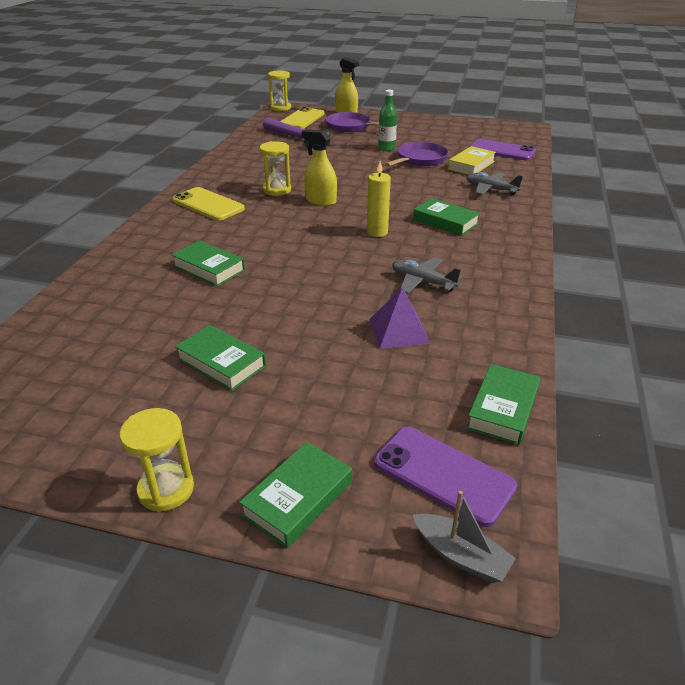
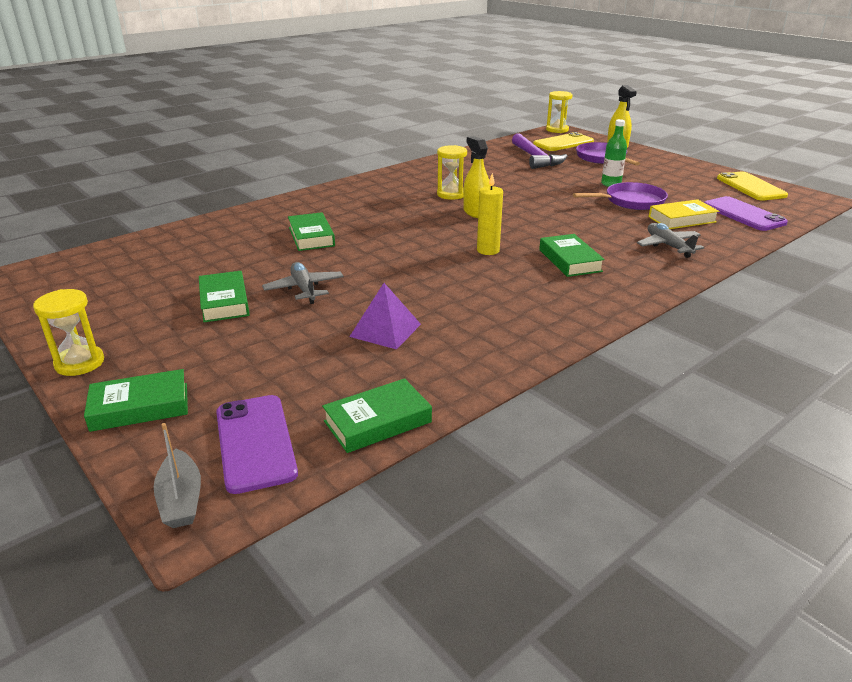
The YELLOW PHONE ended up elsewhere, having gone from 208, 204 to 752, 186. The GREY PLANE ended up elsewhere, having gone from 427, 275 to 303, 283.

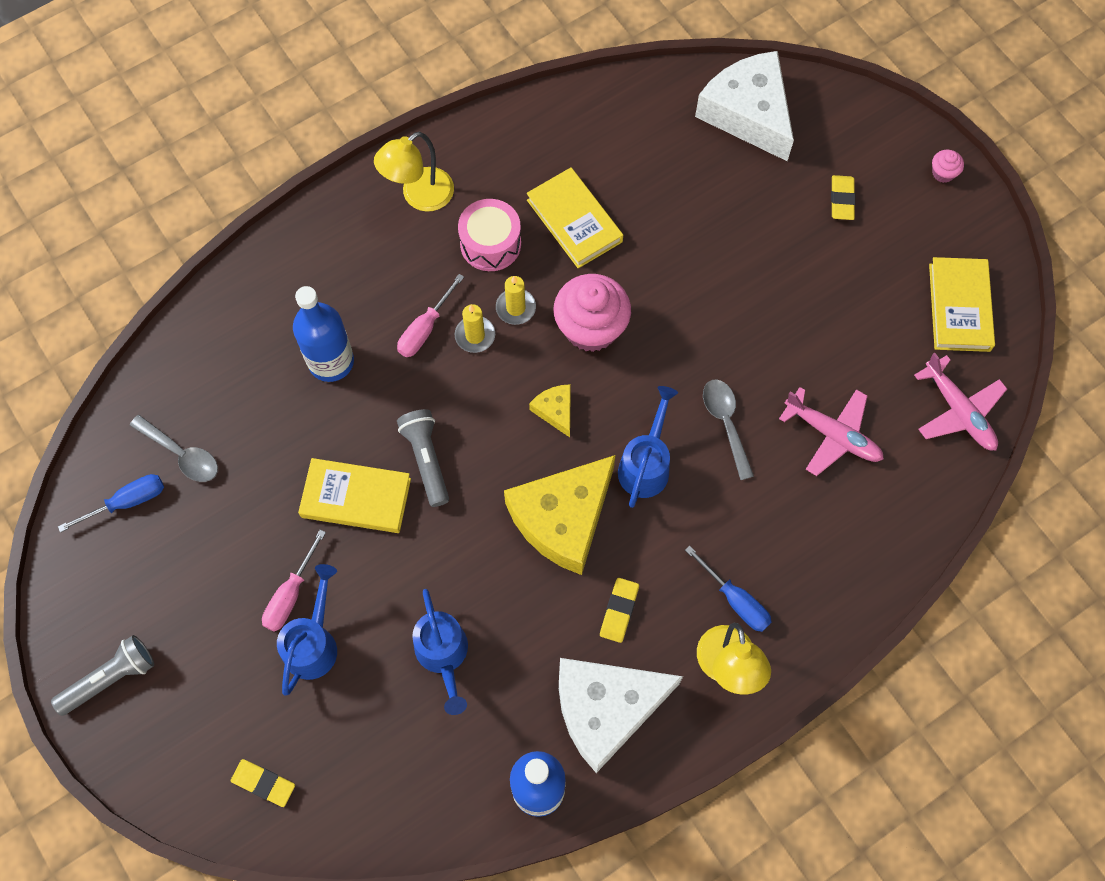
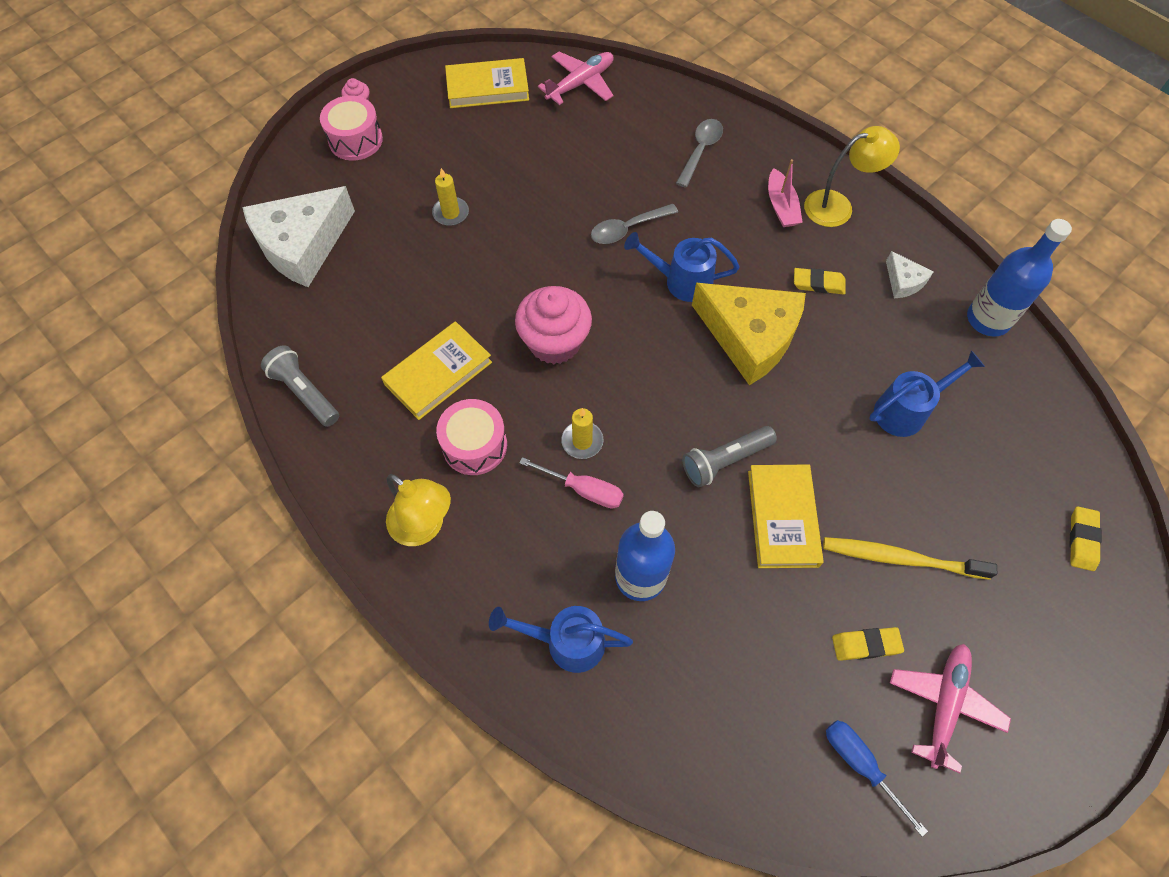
The second view lost the YELLOW CHEESE at 550, 410. The second view gained the PINK DRUM at 351, 128. The GREY FLASHLIGHT ended up elsewhere, having gone from 102, 675 to 300, 386. The GREY SPOON ended up elsewhere, having gone from 174, 448 to 699, 153. The BLUE WATERING CAN ended up elsewhere, having gone from 307, 630 to 561, 639. The YELLOW CANDLE ended up elsewhere, having gone from 516, 300 to 450, 197. The PINK PLANE ended up elsewhere, having gone from 831, 431 to 950, 708. The YELLOW ERASER ended up elsewhere, having gone from 843, 197 to 868, 644. Where the PINK SCREWDRIVER stood at 294, 581, the YELLOW TOOTHBRUSH came to stand at 910, 558. Where the BLUE SCREWDRIVER stood at 728, 589, the PINK BOAT came to stand at 785, 193. The size of the WHITE CHEESE at 621, 715 changed by a factor of 0.44.

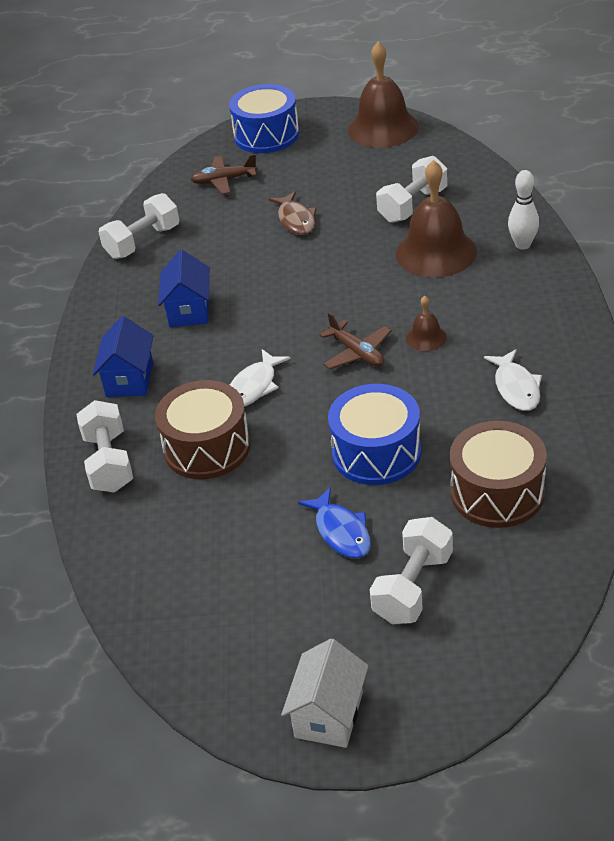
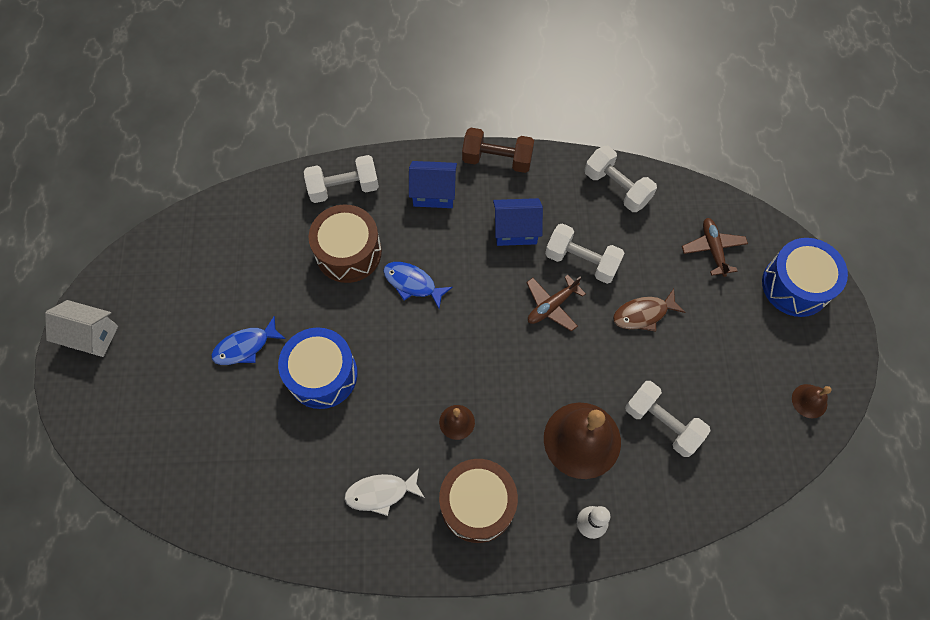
The second view gained the BROWN DUMBBELL at 498, 150. The BROWN PLANE ended up elsewhere, having gone from 356, 340 to 556, 303. The WHITE DUMBBELL ended up elsewhere, having gone from 411, 570 to 585, 253. The BROWN DRUM ended up elsewhere, having gone from 498, 474 to 478, 501. What was the WHITE FISH at 260, 378 turned into the BLUE FISH at 418, 285. The size of the BROWN BELL at 383, 95 changed by a factor of 0.46.

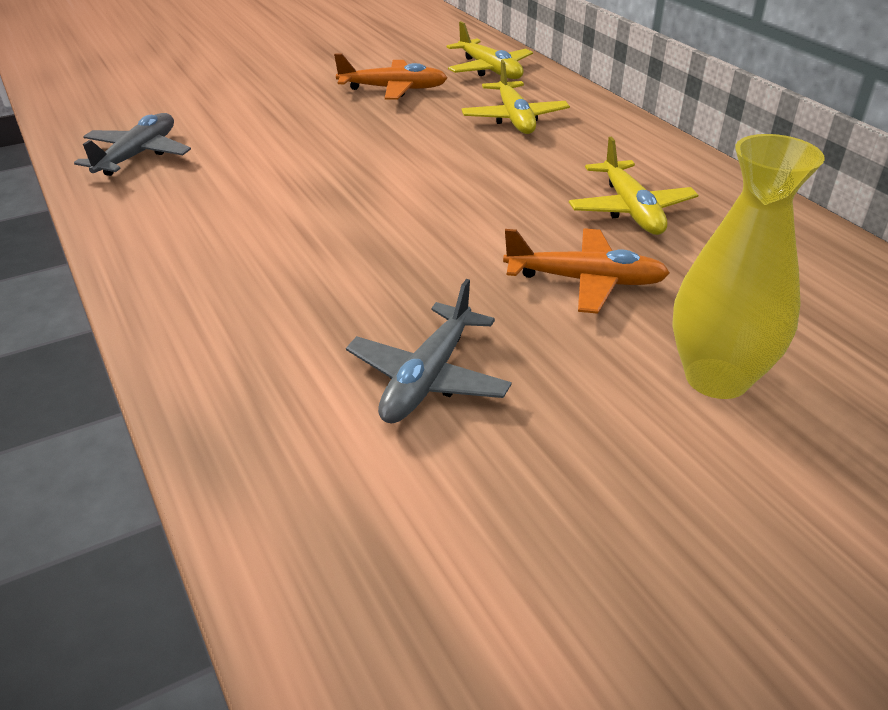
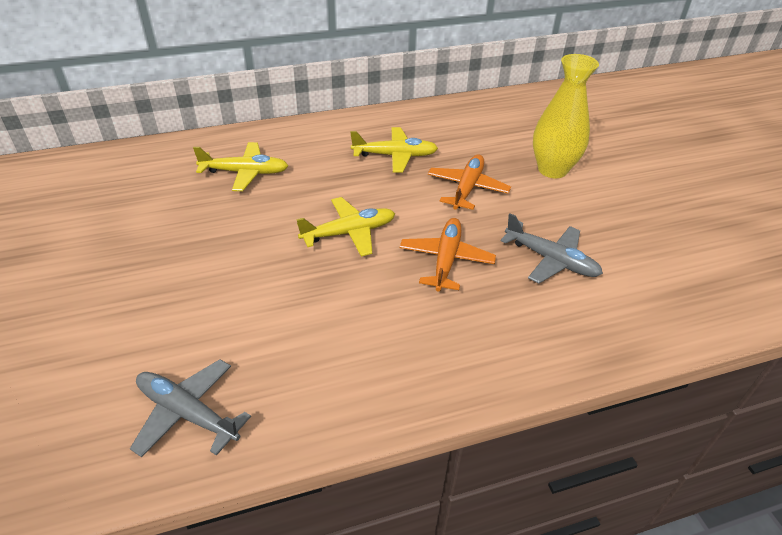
The ORANGE PLANE ended up elsewhere, having gone from 391, 76 to 447, 254. The YELLOW PLANE ended up elsewhere, having gone from 490, 50 to 345, 227.

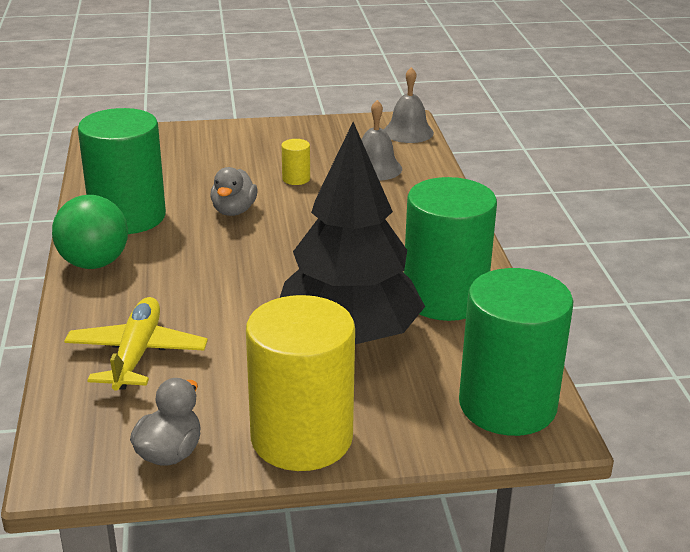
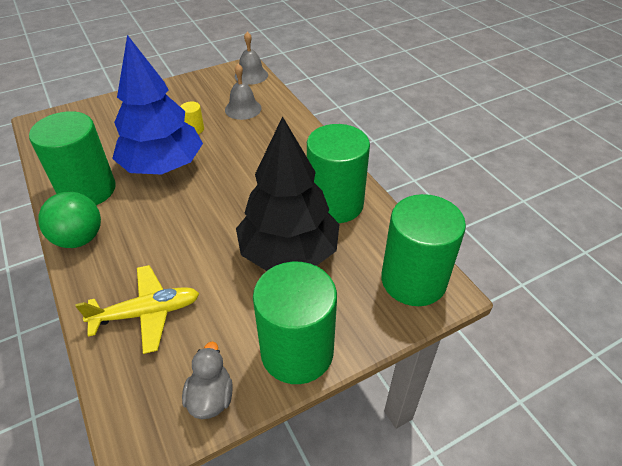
Where the GREY DUCK stood at 233, 191, the BLUE TREE came to stand at 157, 105. What was the YELLOW CYLINDER at 300, 383 turned into the GREEN CYLINDER at 295, 323. The YELLOW PLANE at 136, 344 ended up facing another way, 90 degrees clockwise from before.

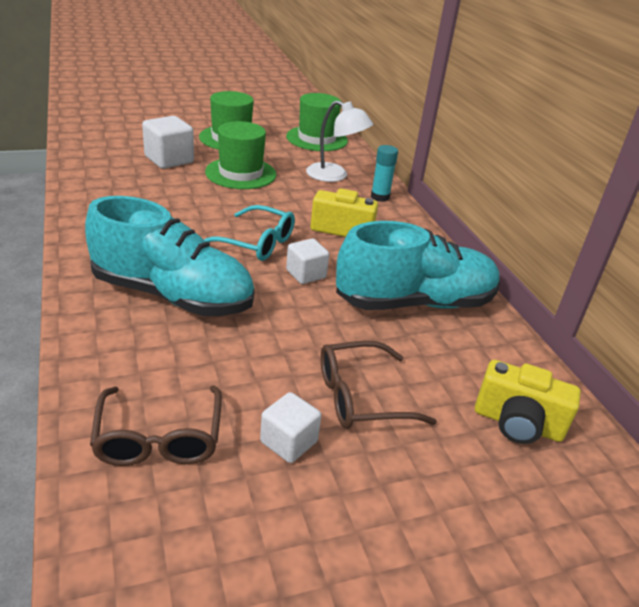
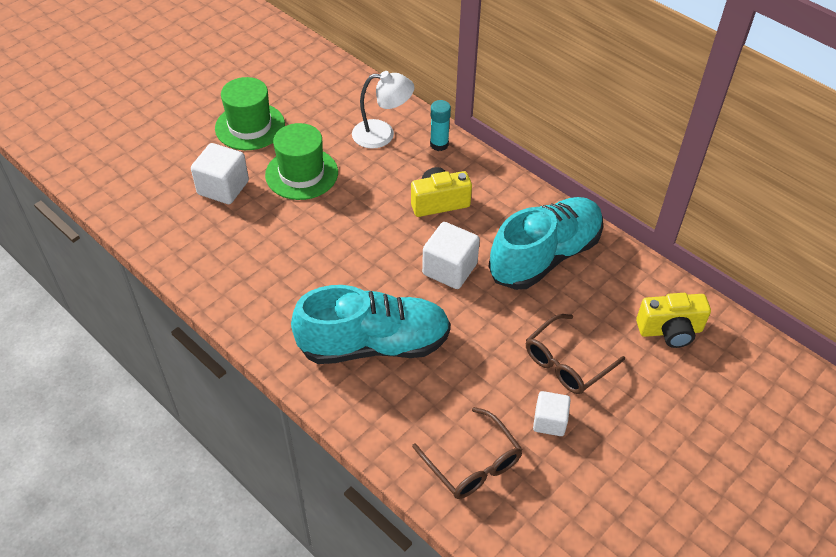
The second view lost the TURQUOISE GLASSES at 249, 233. The second view lost the GREEN HAT at 317, 122. The size of the WHITE CUBE at 307, 261 changed by a factor of 1.55.

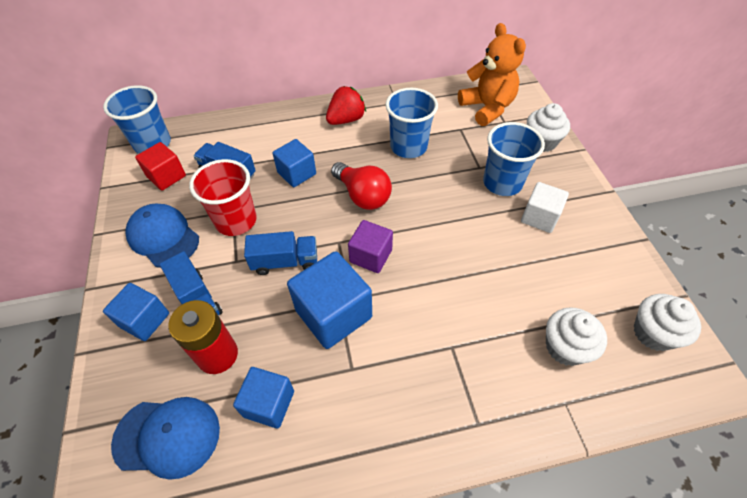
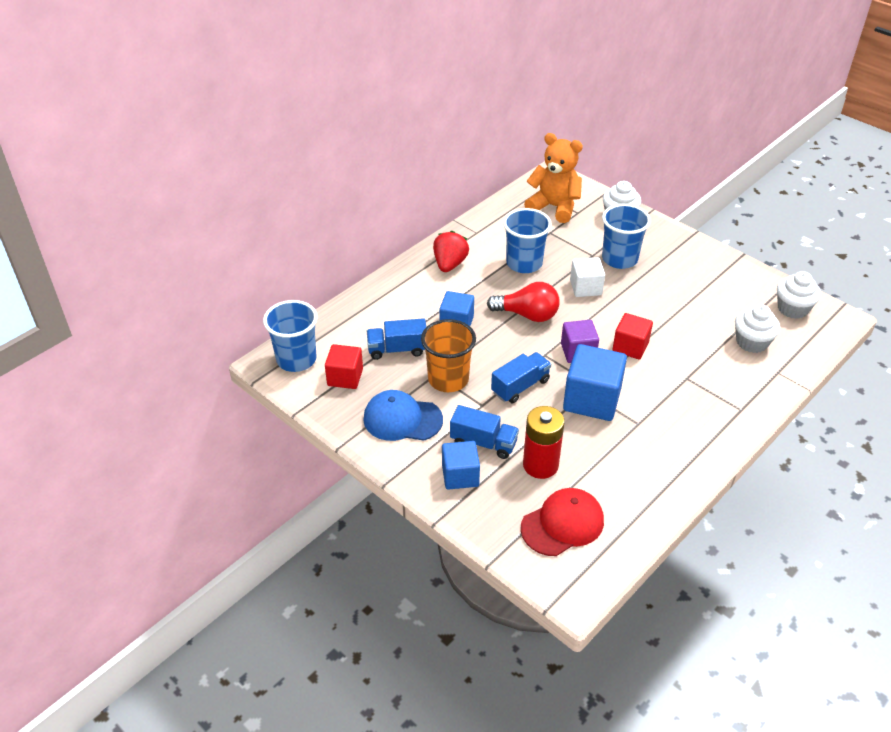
The second view lost the BLUE CUBE at 263, 397. The second view gained the RED CUBE at 632, 336. The WHITE CUBE ended up elsewhere, having gone from 545, 207 to 587, 277. What was the BLUE CAP at 165, 438 turned into the RED CAP at 562, 522. What was the RED CUP at 223, 197 turned into the ORANGE CUP at 448, 355.

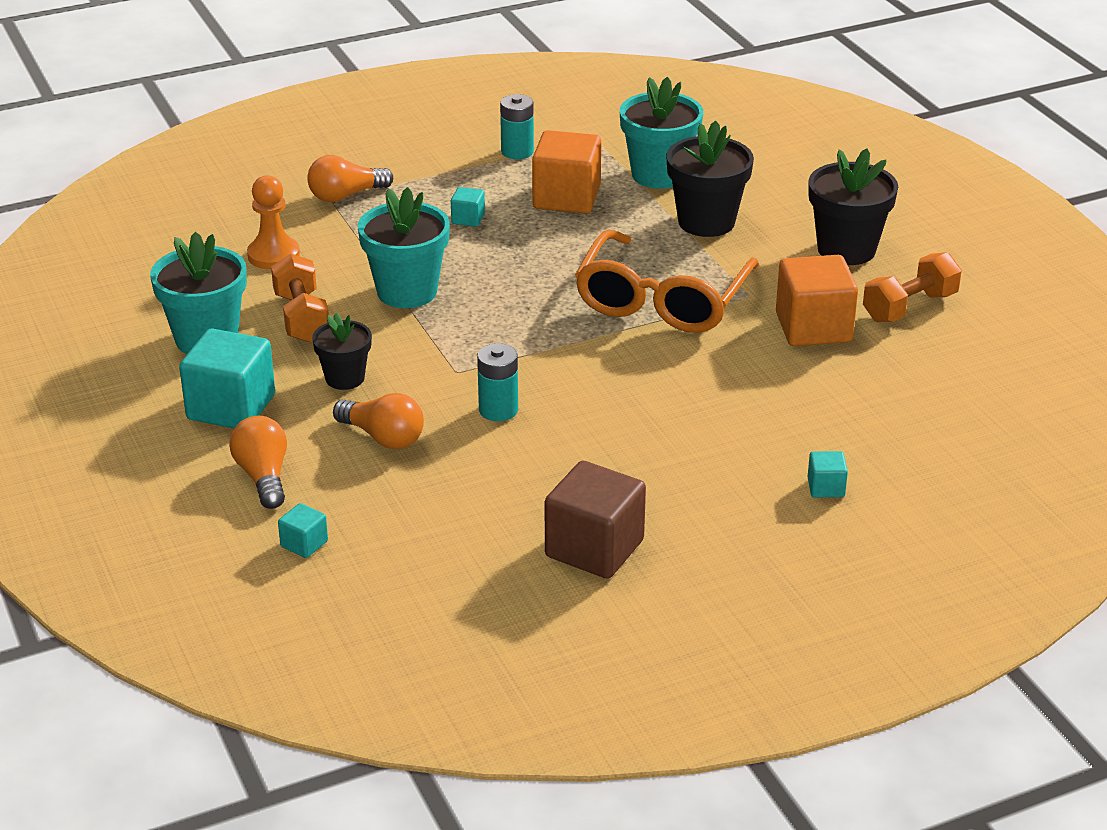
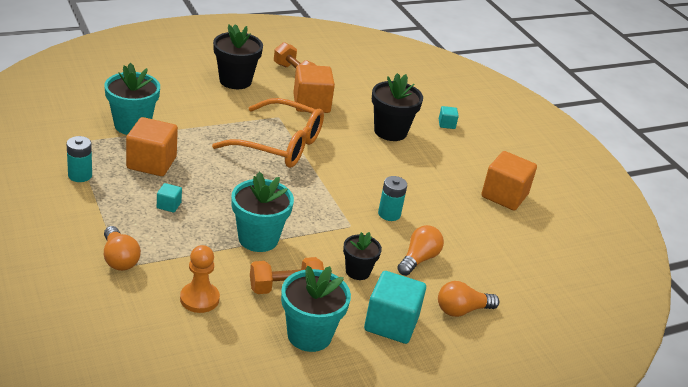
The second view lost the TURQUOISE CUBE at 303, 530. The BLACK FLOWER POT ended up elsewhere, having gone from 710, 179 to 397, 107. What was the BROWN CUBE at 595, 520 turned into the ORANGE CUBE at 509, 180.

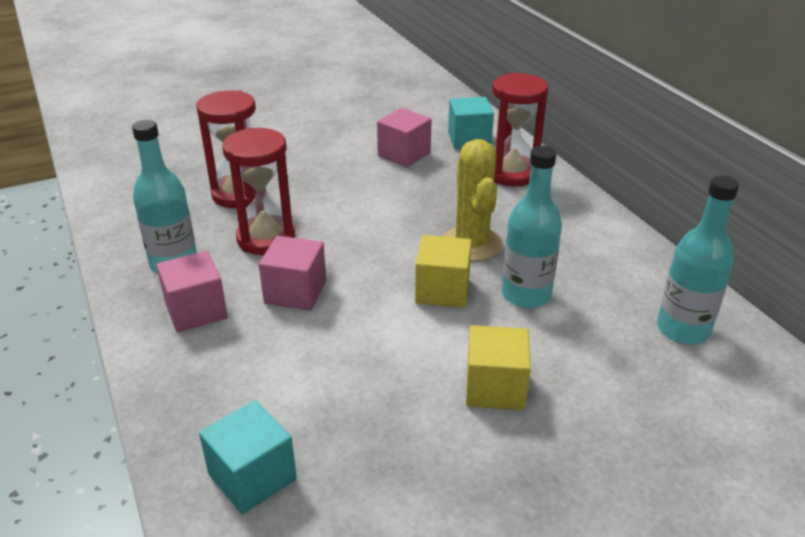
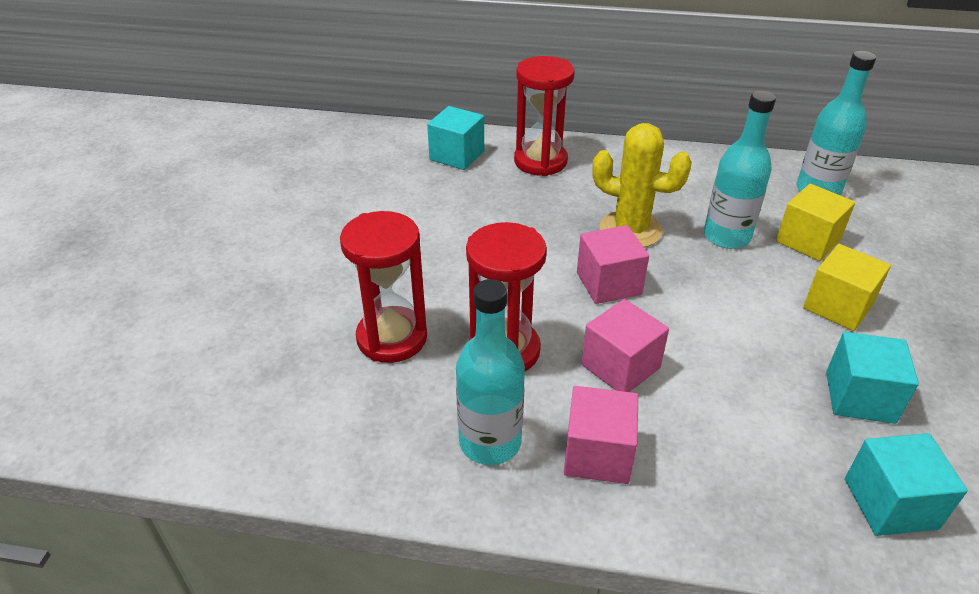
The second view gained the TURQUOISE CUBE at 872, 378. The PINK CUBE ended up elsewhere, having gone from 404, 137 to 613, 264. The YELLOW CUBE ended up elsewhere, having gone from 443, 271 to 815, 222.

